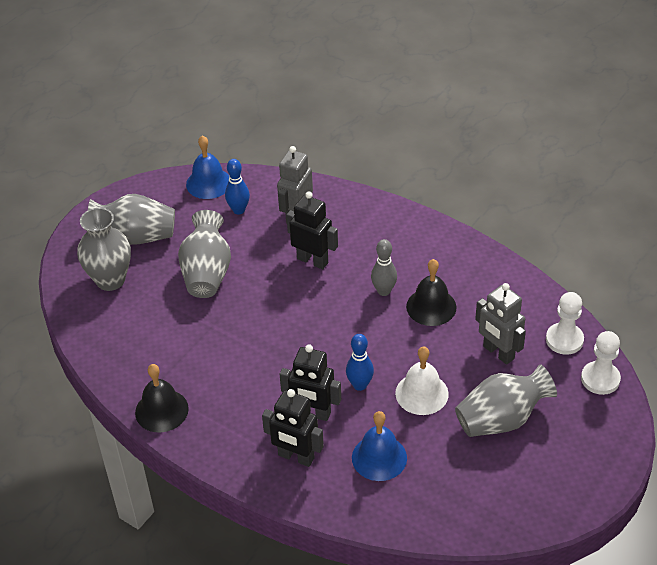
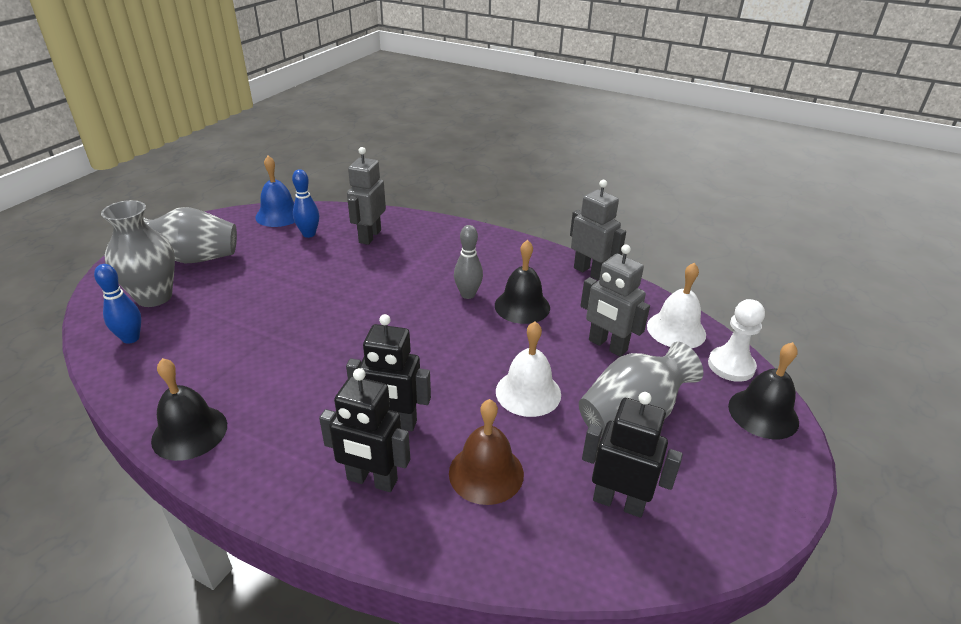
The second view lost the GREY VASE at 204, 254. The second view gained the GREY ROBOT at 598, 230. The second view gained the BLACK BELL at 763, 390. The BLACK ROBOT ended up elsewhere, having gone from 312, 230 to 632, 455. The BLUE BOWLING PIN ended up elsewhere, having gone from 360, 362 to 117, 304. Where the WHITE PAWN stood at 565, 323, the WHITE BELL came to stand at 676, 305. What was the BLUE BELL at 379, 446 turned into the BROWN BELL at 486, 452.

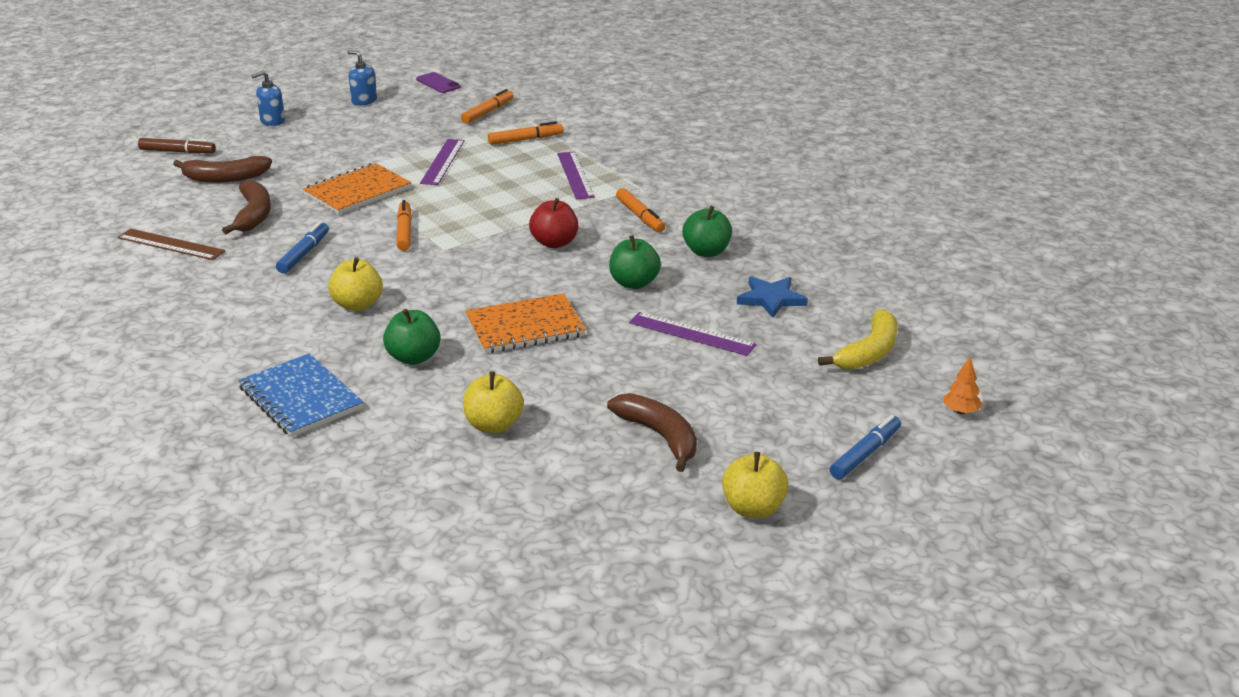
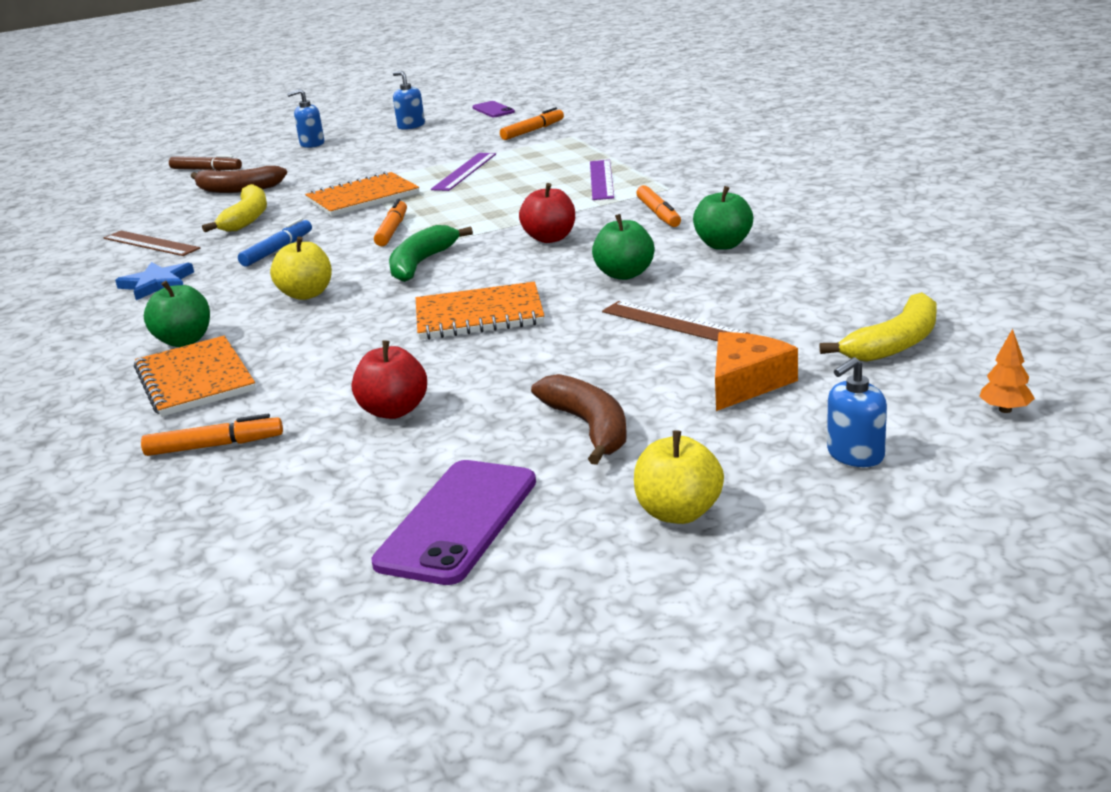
The second view gained the PURPLE PHONE at 453, 522. The second view gained the GREEN BANANA at 431, 253. The second view gained the ORANGE CHEESE at 756, 371. The GREEN APPLE ended up elsewhere, having gone from 412, 337 to 177, 314. The ORANGE MARKER ended up elsewhere, having gone from 525, 133 to 212, 435. The BLUE STAR ended up elsewhere, having gone from 772, 297 to 154, 281. Where the BLUE MARKER stood at 865, 447, the BLUE SOAP DISPENSER came to stand at 857, 412. What was the BROWN BANANA at 246, 207 turned into the YELLOW BANANA at 234, 208. What was the BLUE NOTEBOOK at 301, 395 turned into the ORANGE NOTEBOOK at 195, 376. What was the YELLOW APPLE at 493, 402 turned into the RED APPLE at 389, 380. What was the PURPLE RULER at 693, 334 turned into the BROWN RULER at 676, 321.

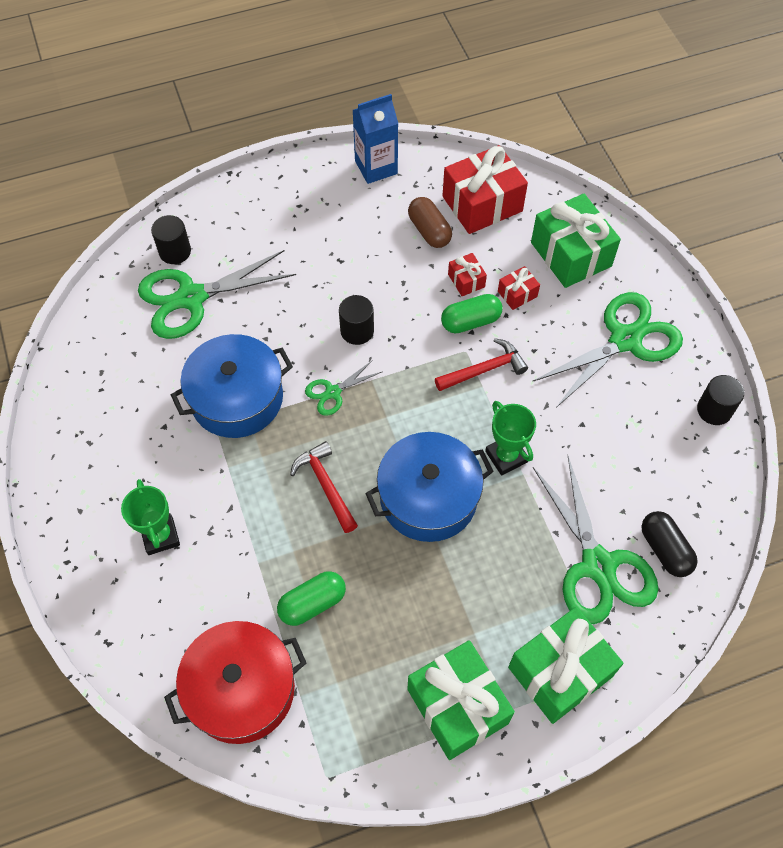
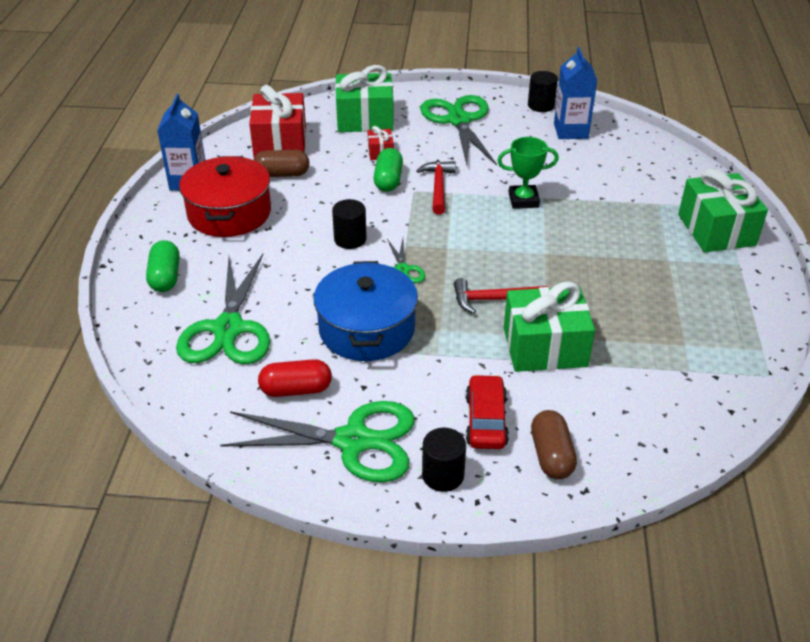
The second view lost the BLUE POT at 429, 487. The second view lost the RED GIFT at 467, 274. The second view lost the BLACK CAPSULE at 669, 544. The second view gained the RED CAPSULE at 295, 378. The second view gained the BROWN CAPSULE at 554, 444. The second view gained the BLUE CARTON at 575, 93. The BLACK CYLINDER ended up elsewhere, having gone from 171, 239 to 444, 460. The RED POT ended up elsewhere, having gone from 235, 682 to 225, 196. The GREEN CAPSULE ended up elsewhere, having gone from 311, 598 to 163, 266. The GREEN GIFT ended up elsewhere, having gone from 461, 700 to 549, 327. The GREEN SCISSORS ended up elsewhere, having gone from 595, 540 to 317, 441. Where the GREEN TROPHY stood at 150, 517, the RED CAR came to stand at 487, 411.

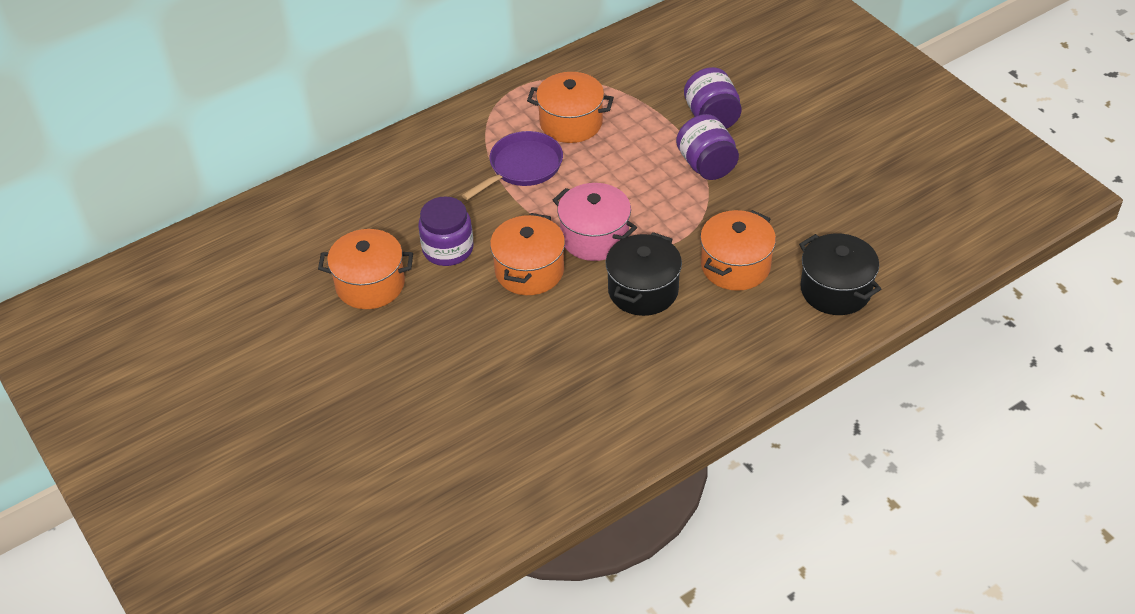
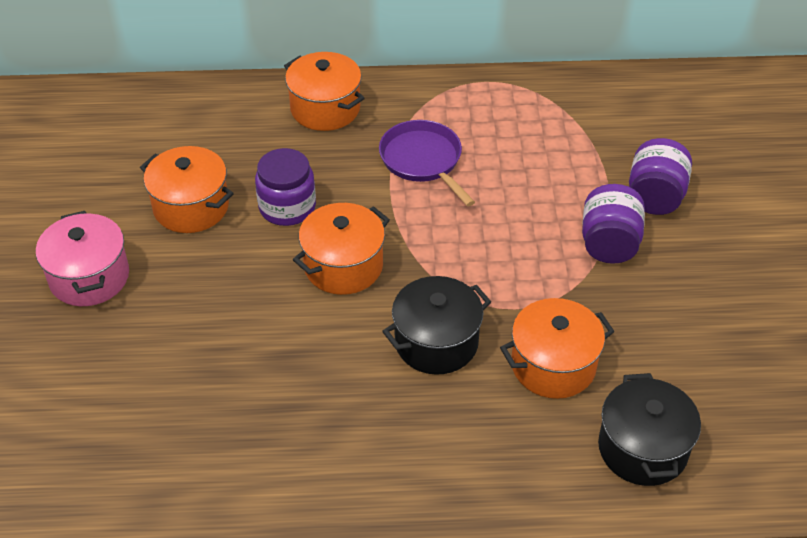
The ORANGE POT ended up elsewhere, having gone from 570, 107 to 324, 91. The PINK POT ended up elsewhere, having gone from 595, 222 to 82, 258. The PURPLE PAN at 512, 165 ended up facing another way, 105 degrees counterclockwise from before.

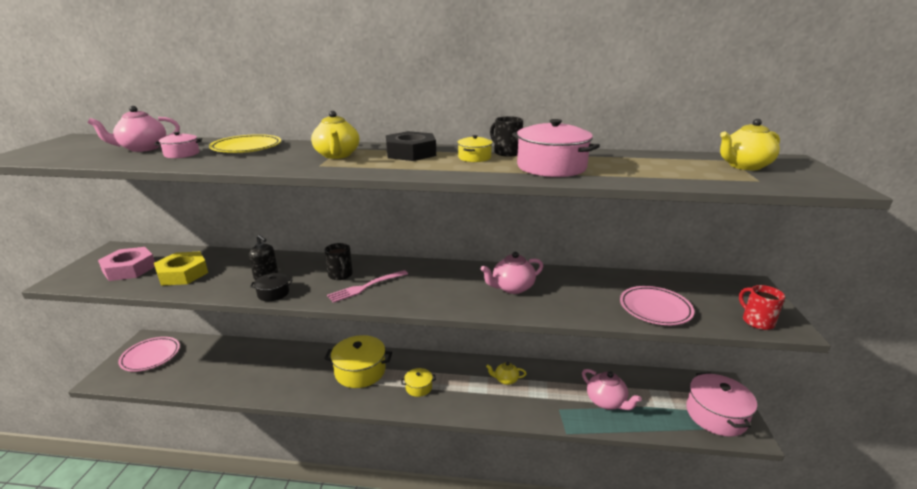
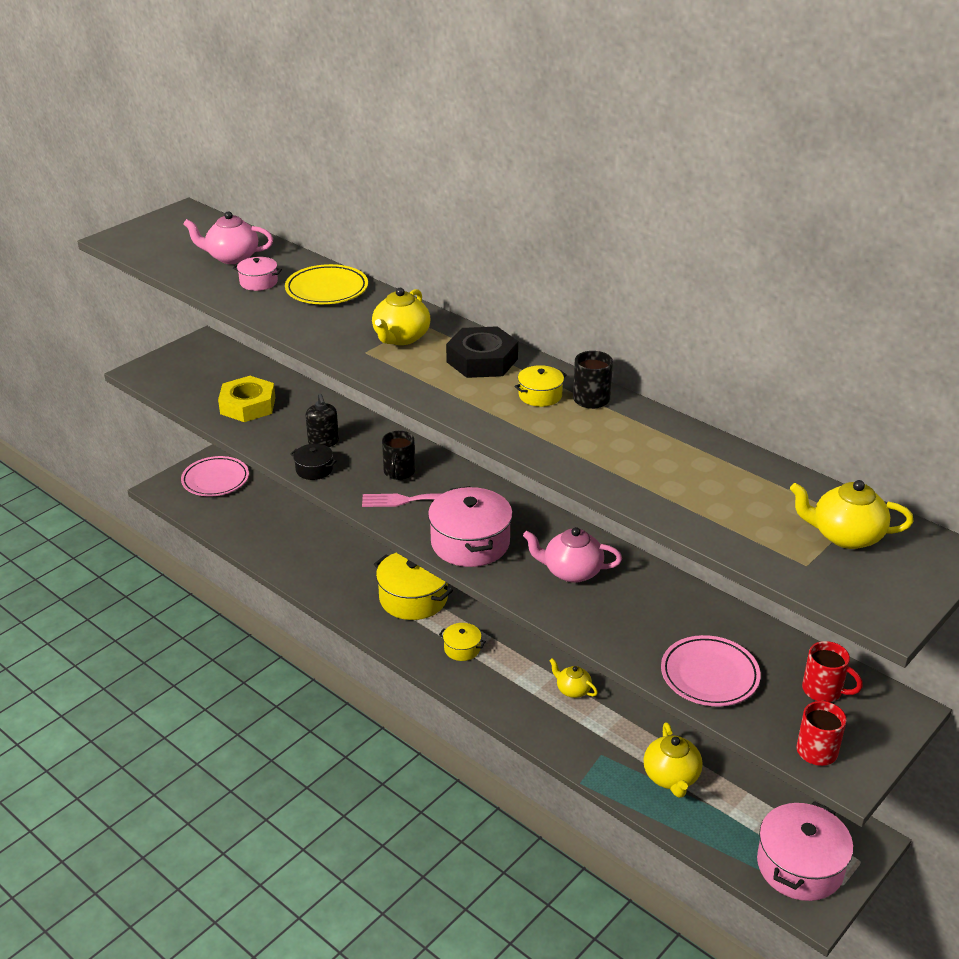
The second view lost the PINK NUT at 126, 264. The second view gained the RED MUG at 832, 671. The PINK POT ended up elsewhere, having gone from 556, 148 to 470, 526. What was the PINK TEAPOT at 612, 389 turned into the YELLOW TEAPOT at 673, 760.

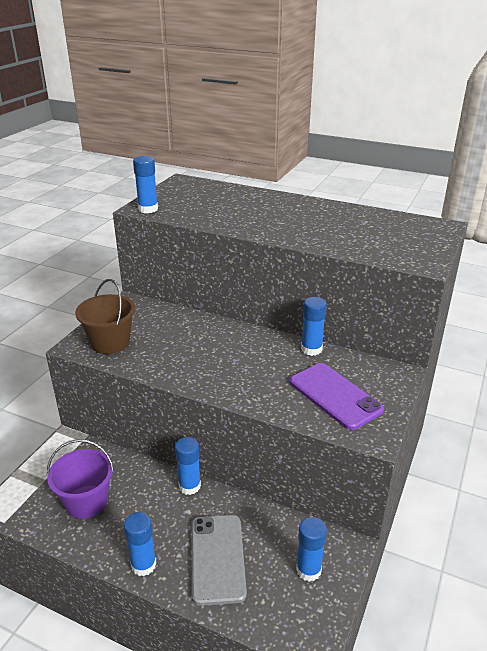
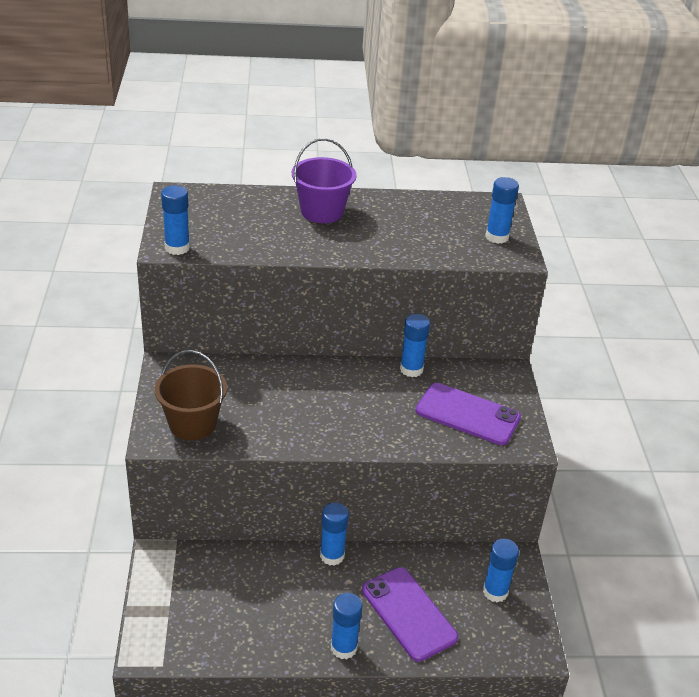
The second view gained the BLUE GLUE STICK at 502, 210. The PURPLE BUCKET ended up elsewhere, having gone from 80, 479 to 324, 180. What was the GREY PHONE at 219, 560 turned into the PURPLE PHONE at 410, 614.

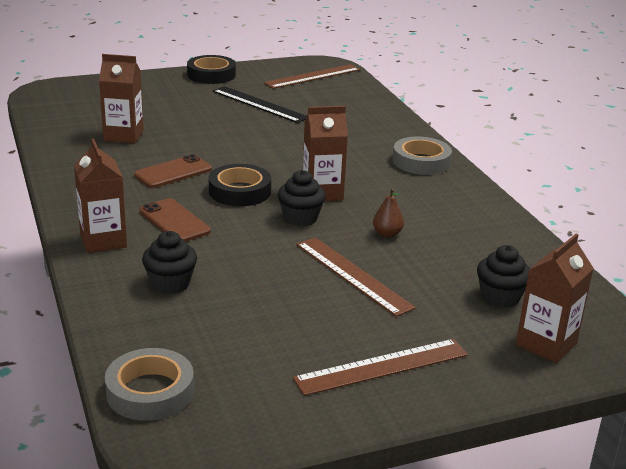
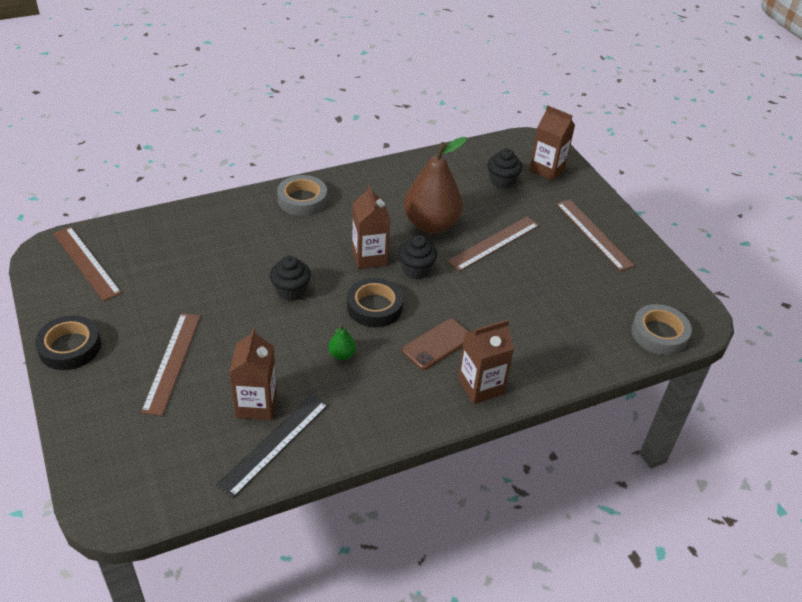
The second view gained the BROWN RULER at 170, 364. The BLACK CUPCAKE ended up elsewhere, having gone from 169, 262 to 290, 278. The BLACK RULER ended up elsewhere, having gone from 260, 104 to 272, 446. Where the BROWN PHONE stood at 173, 171, the GREEN PEAR came to stand at 342, 342. The size of the BROWN PEAR at 388, 213 changed by a factor of 2.48.

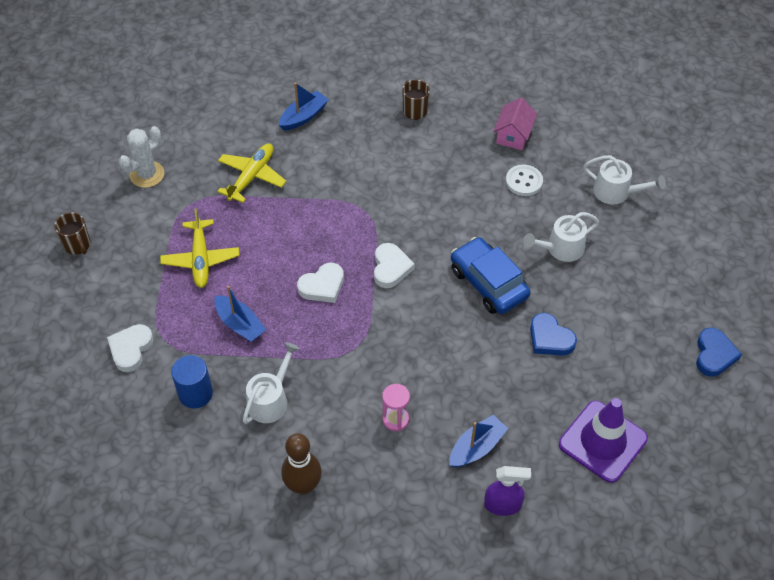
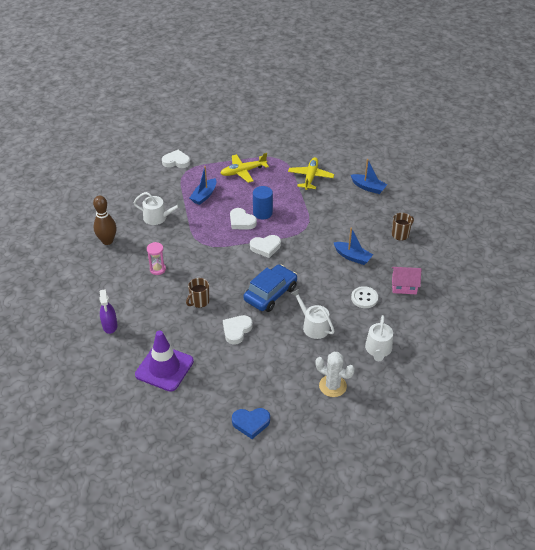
The BROWN MUG ended up elsewhere, having gone from 72, 233 to 197, 293. The WHITE CACTUS ended up elsewhere, having gone from 141, 157 to 335, 374. The BLUE CYLINDER ended up elsewhere, having gone from 192, 382 to 263, 202. The BLUE BOAT ended up elsewhere, having gone from 478, 441 to 353, 246. What was the BLUE HEART at 553, 334 turned into the WHITE HEART at 238, 330. The YELLOW PLANE at 251, 173 ended up facing another way, 90 degrees counterclockwise from before.

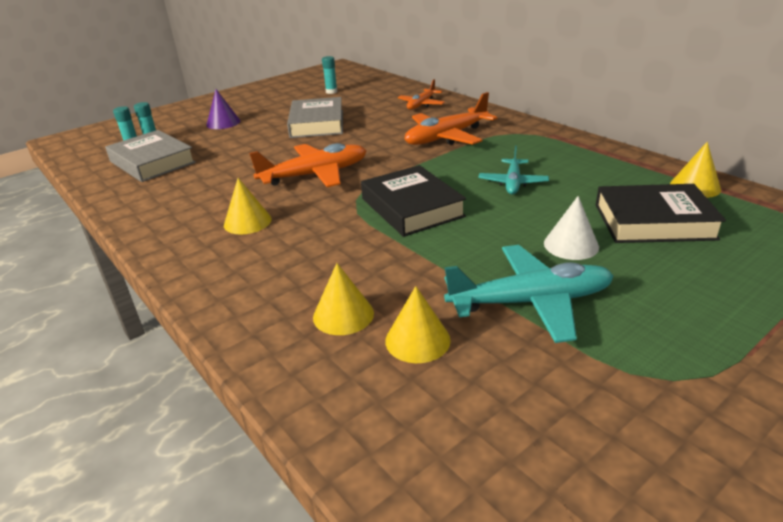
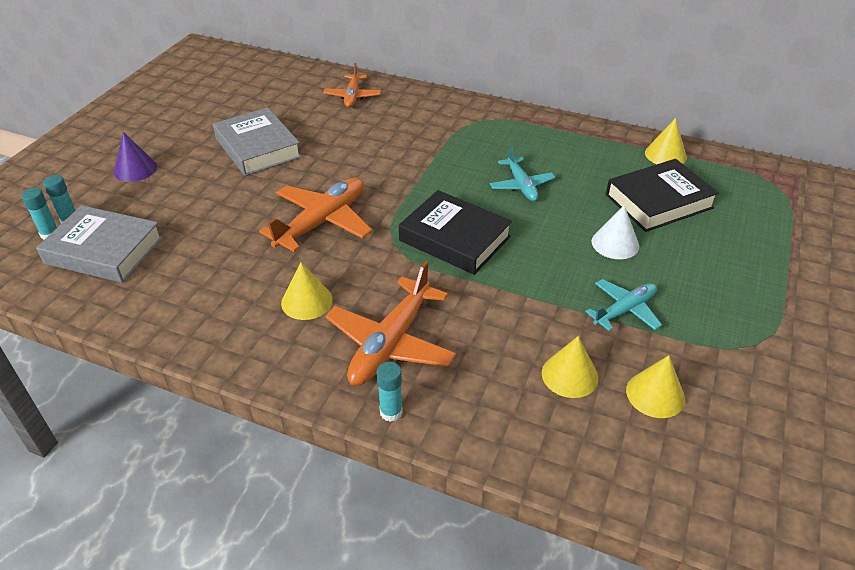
The YELLOW CONE ended up elsewhere, having gone from 343, 299 to 655, 386. The TURQUOISE GLUE STICK ended up elsewhere, having gone from 329, 75 to 389, 392. The ORANGE PLANE ended up elsewhere, having gone from 451, 118 to 390, 323. The size of the TURQUOISE PLANE at 529, 294 changed by a factor of 0.60.

